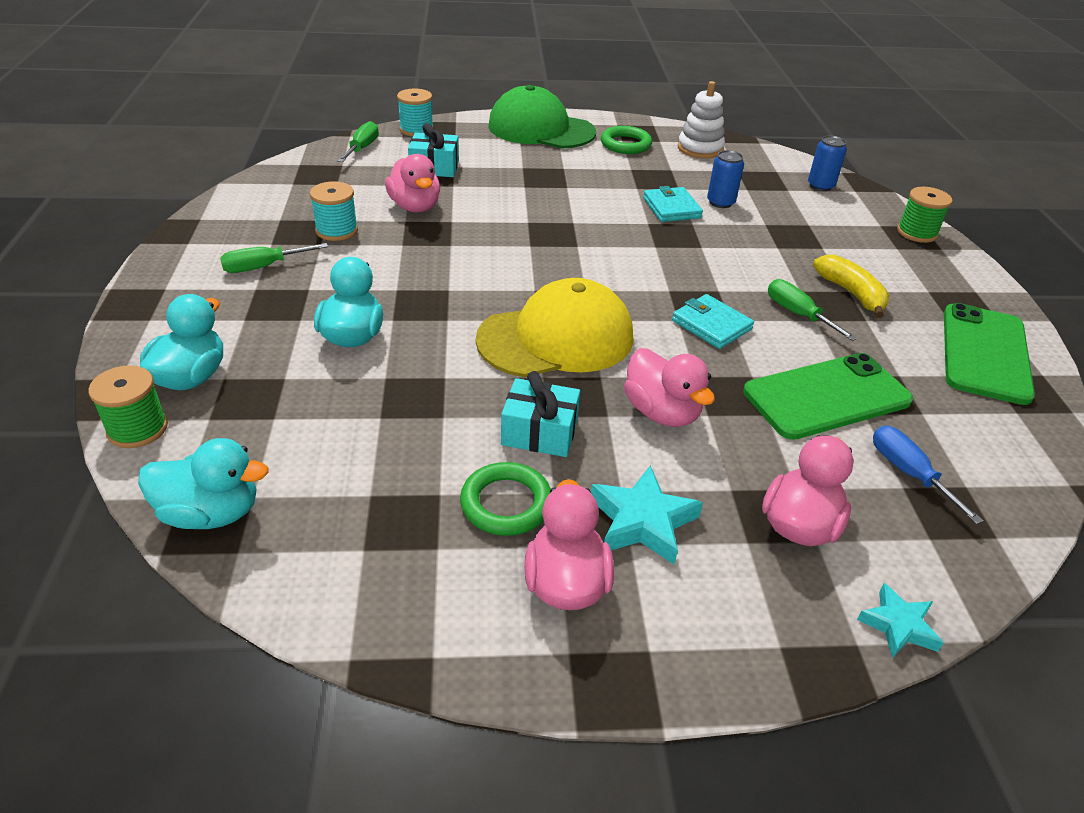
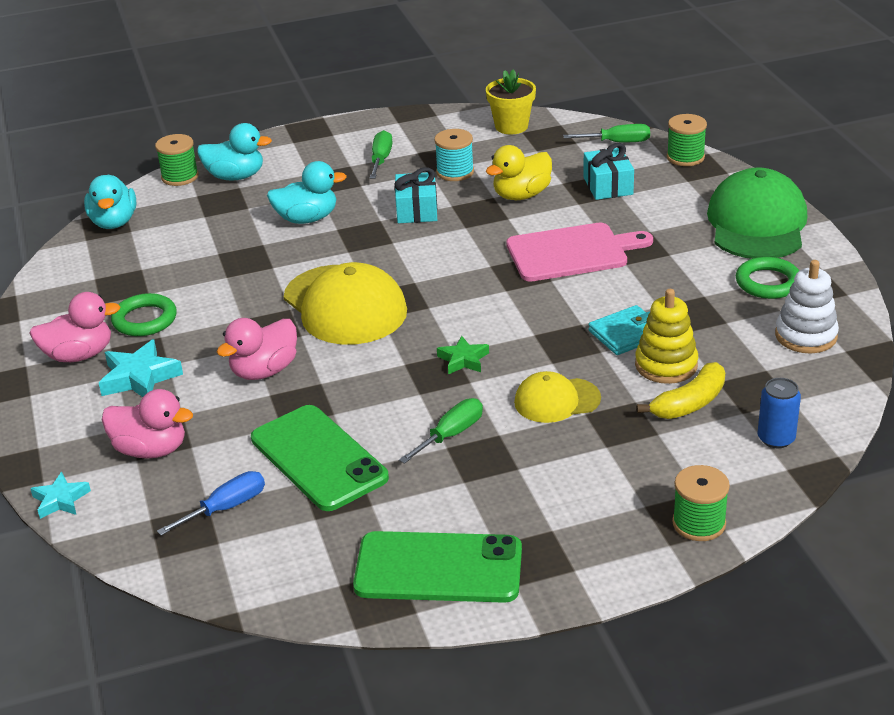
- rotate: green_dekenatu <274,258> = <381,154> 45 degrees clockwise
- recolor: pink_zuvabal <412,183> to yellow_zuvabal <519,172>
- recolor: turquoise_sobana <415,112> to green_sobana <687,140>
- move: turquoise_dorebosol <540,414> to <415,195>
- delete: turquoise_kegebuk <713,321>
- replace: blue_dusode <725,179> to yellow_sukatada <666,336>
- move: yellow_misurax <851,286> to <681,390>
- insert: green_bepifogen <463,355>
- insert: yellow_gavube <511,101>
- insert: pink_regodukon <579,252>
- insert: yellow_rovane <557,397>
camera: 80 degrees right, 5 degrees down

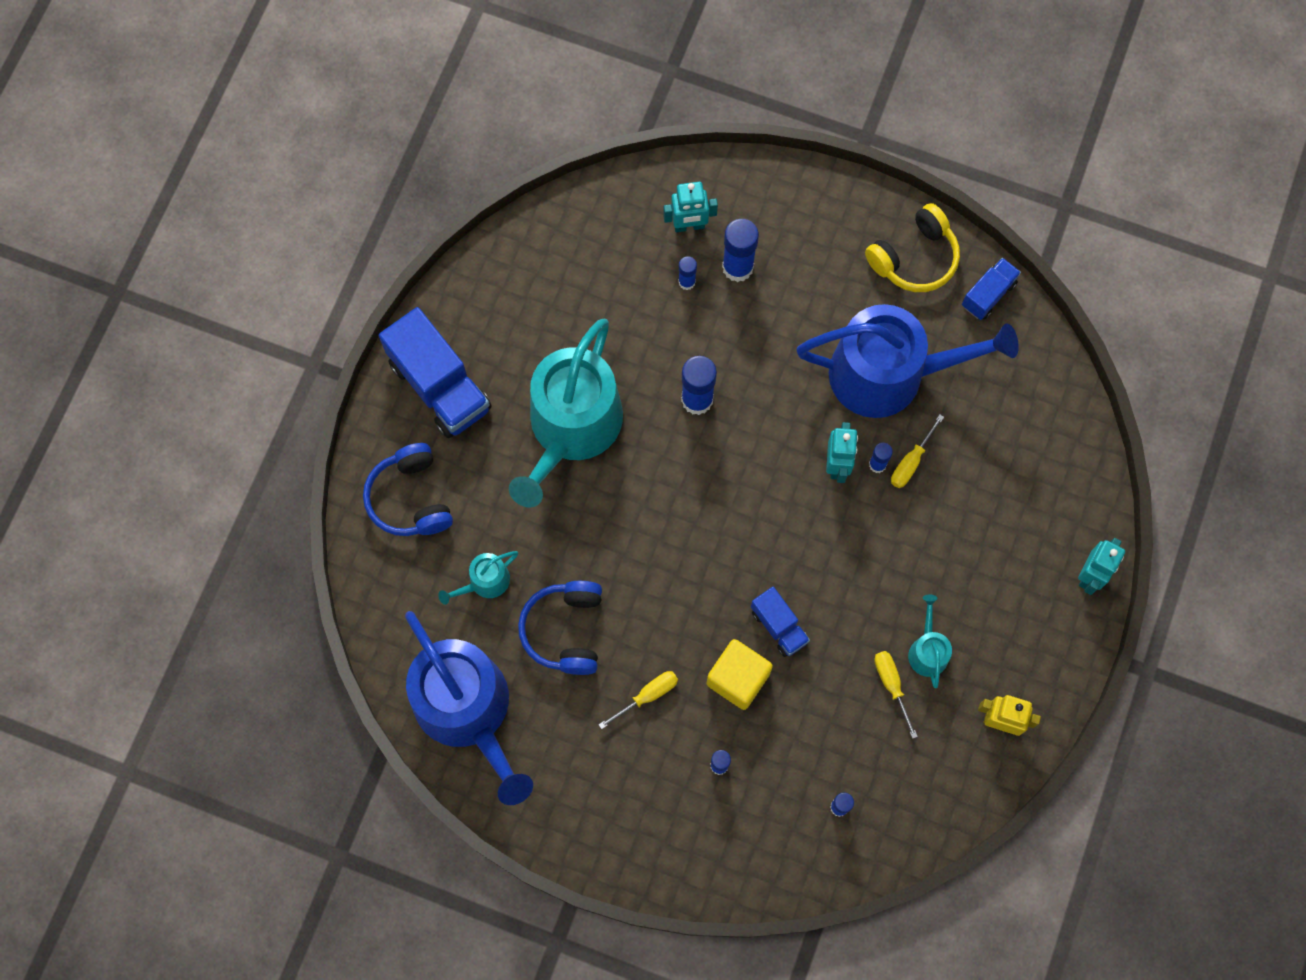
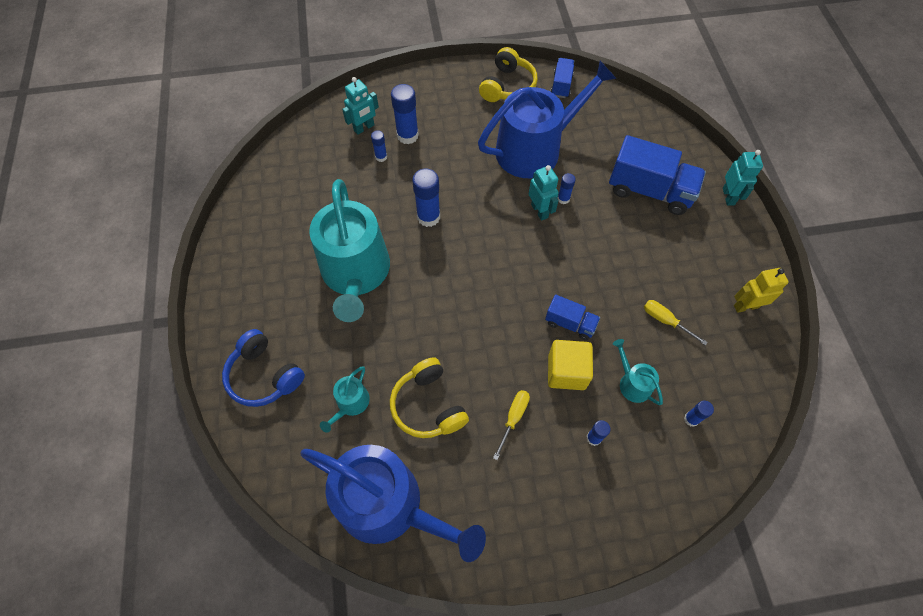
- move: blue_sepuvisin <435,372> to <657,175>
- recolor: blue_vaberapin <560,628> to yellow_vaberapin <429,397>
- delete: yellow_dekenatu <917,451>
- move: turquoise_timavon <930,641> to <638,372>
camera: 30 degrees left, 10 degrees down

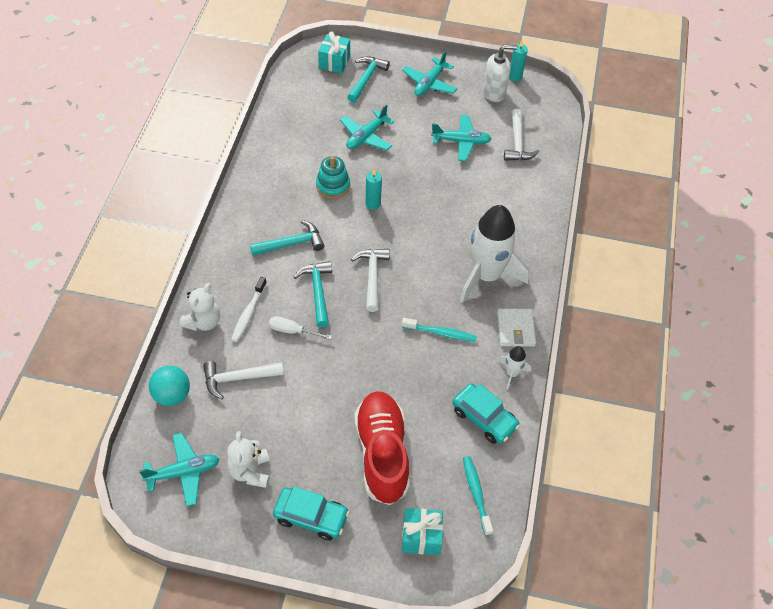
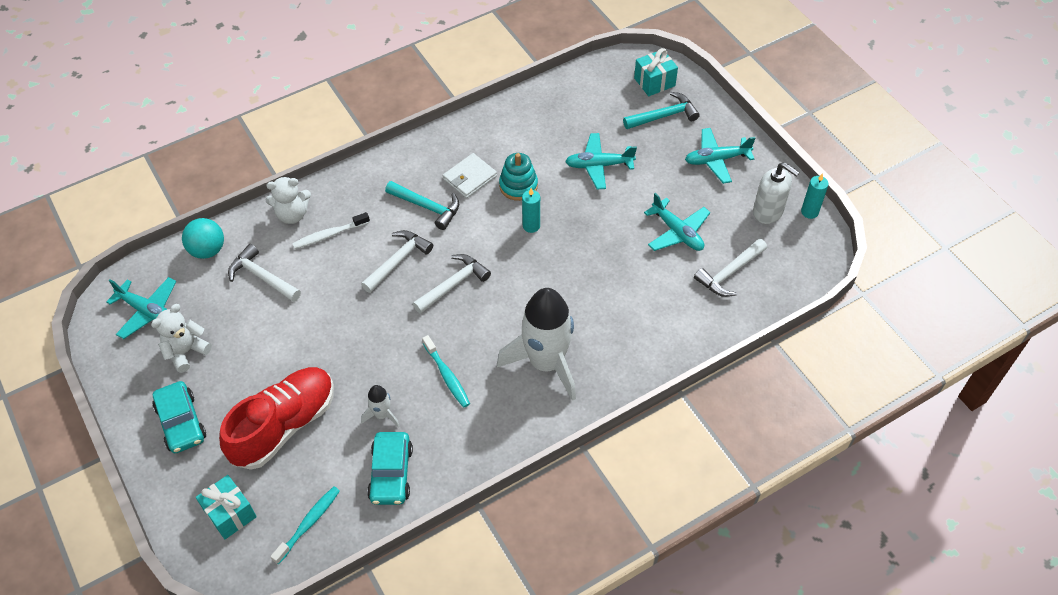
- delete: white_dekenatu <300,327>
- recolor: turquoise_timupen <313,294> to white_timupen <397,261>
- move: white_kegebuk <516,327> to <470,175>
- move: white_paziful <515,368> to <380,406>
camera: 50 degrees right, 0 degrees up

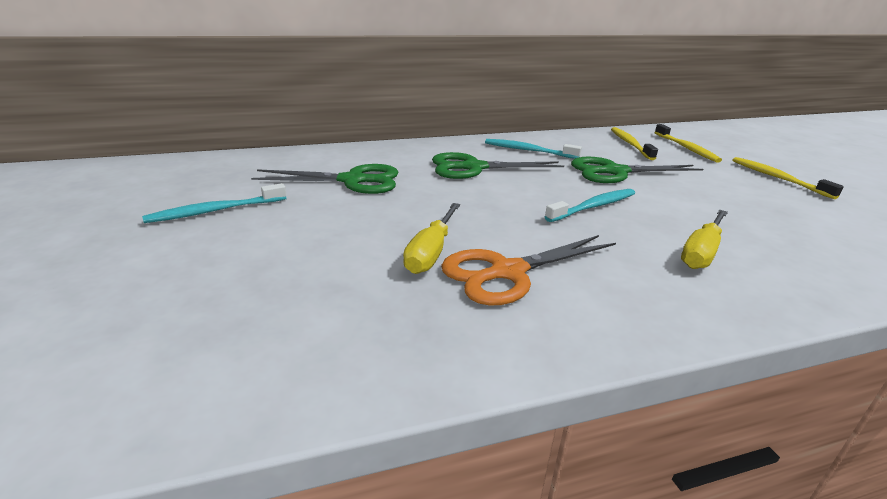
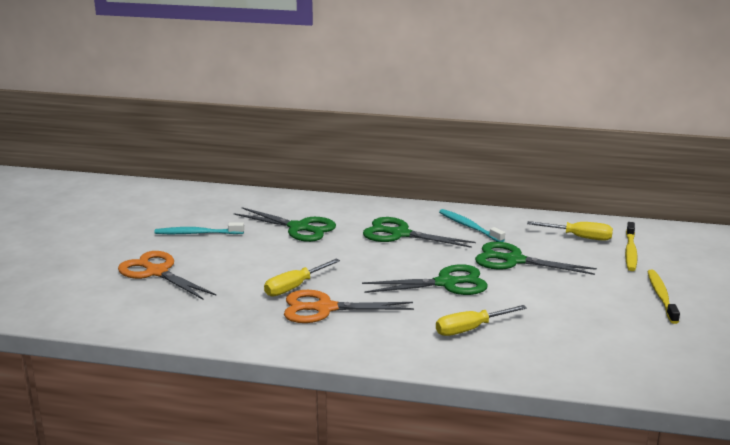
- replace: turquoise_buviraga <590,205> to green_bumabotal <425,279>
- replace: yellow_buviraga <634,143> to yellow_dekenatu <570,231>
- insert: orange_bumabotal <167,275>
camera: 30 degrees right, 5 degrees down

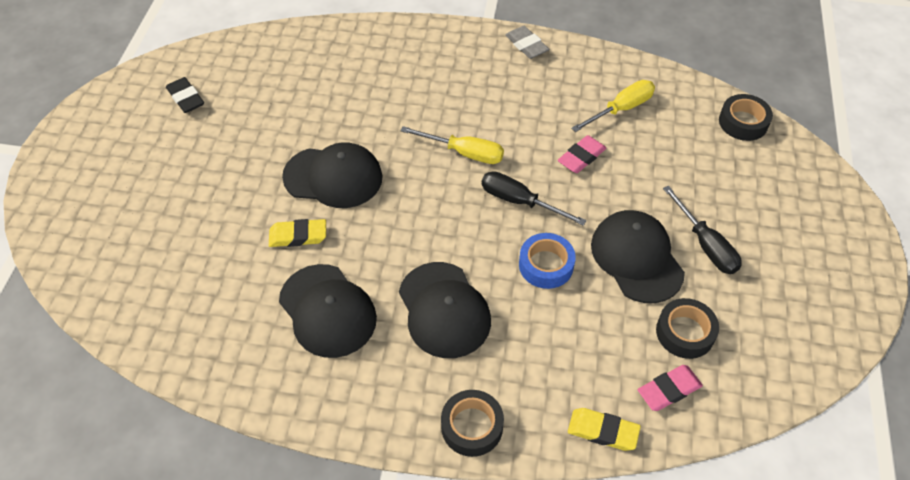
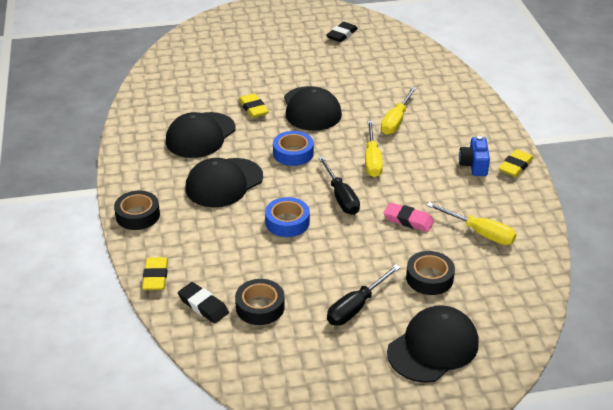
- rotate: black_dekenatu <534,198> = <339,185> 150 degrees clockwise
- recolor: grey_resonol <527,42> to yellow_resonol <516,163>
- move: black_rovane <638,256> to <433,344>
- recolor: pink_resonol <670,388> to black_resonol <203,303>
- move: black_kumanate <746,117> to <430,273>
- insert: blue_kumanate <293,148>
- insert: yellow_dekenatu <398,111>
- insert: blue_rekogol <474,156>
camera: 70 degrees right, 15 degrees down

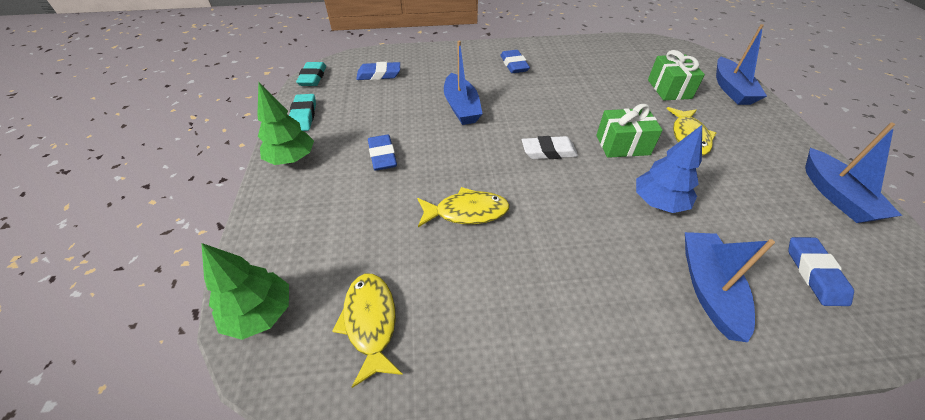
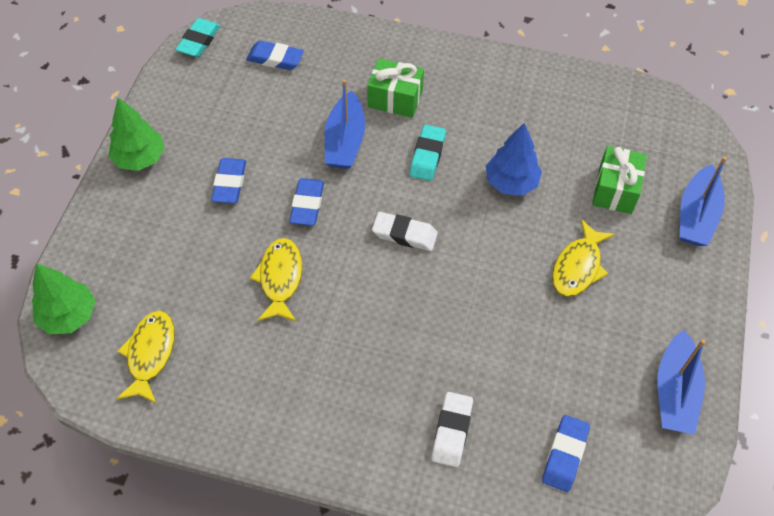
- move: turquoise_resonol <302,112> to <427,153>
- rotate: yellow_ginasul <463,207> = <276,280> 105 degrees counterclockwise
- move: blue_resonol <515,61> to <306,202>
- move: green_dorebosol <629,131> to <395,88>
- move: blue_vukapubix <669,169> to <514,159>
- replace: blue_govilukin <730,287> to white_resonol <452,429>
camera: 20 degrees right, 10 degrees up

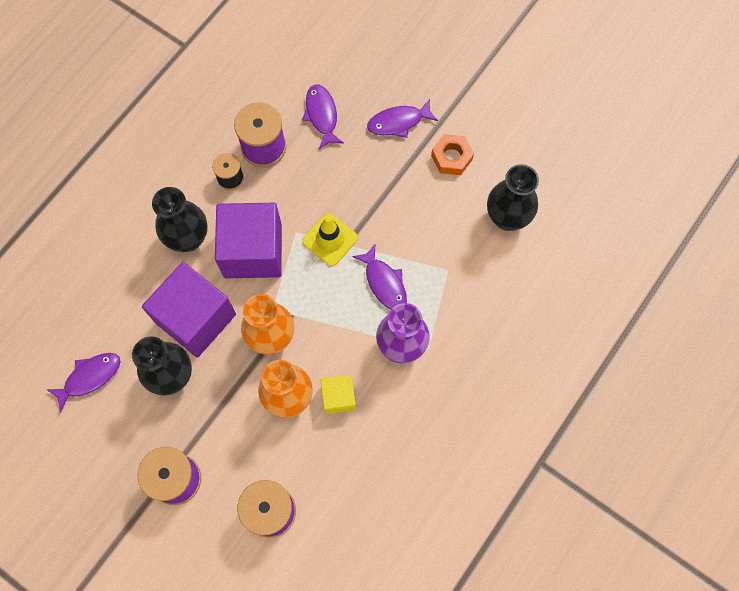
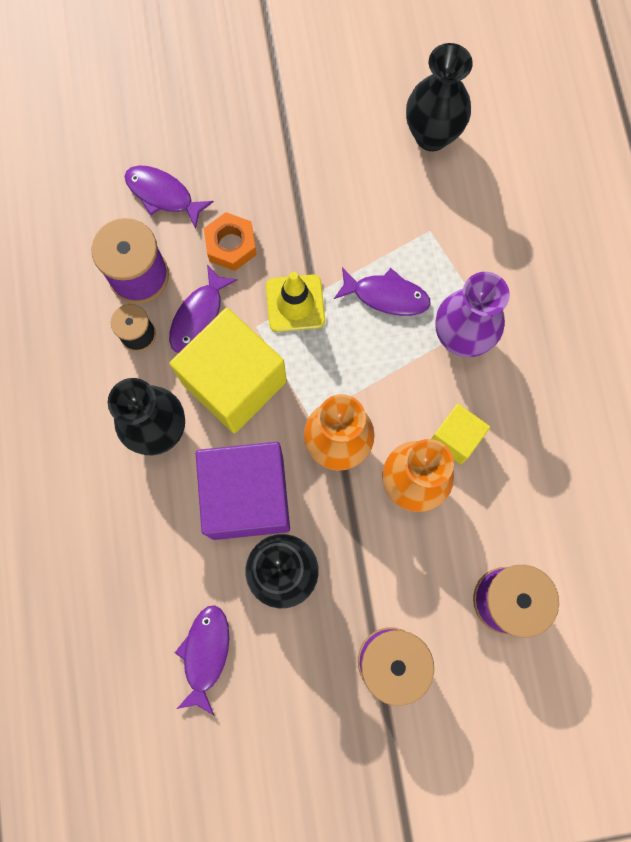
- recolor: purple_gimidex <248,240> to yellow_gimidex <228,370>
- move: purple_ginasul <402,118> to <203,309>
- move: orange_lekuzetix <452,154> to <230,241>
camera: 45 degrees left, 5 degrees up

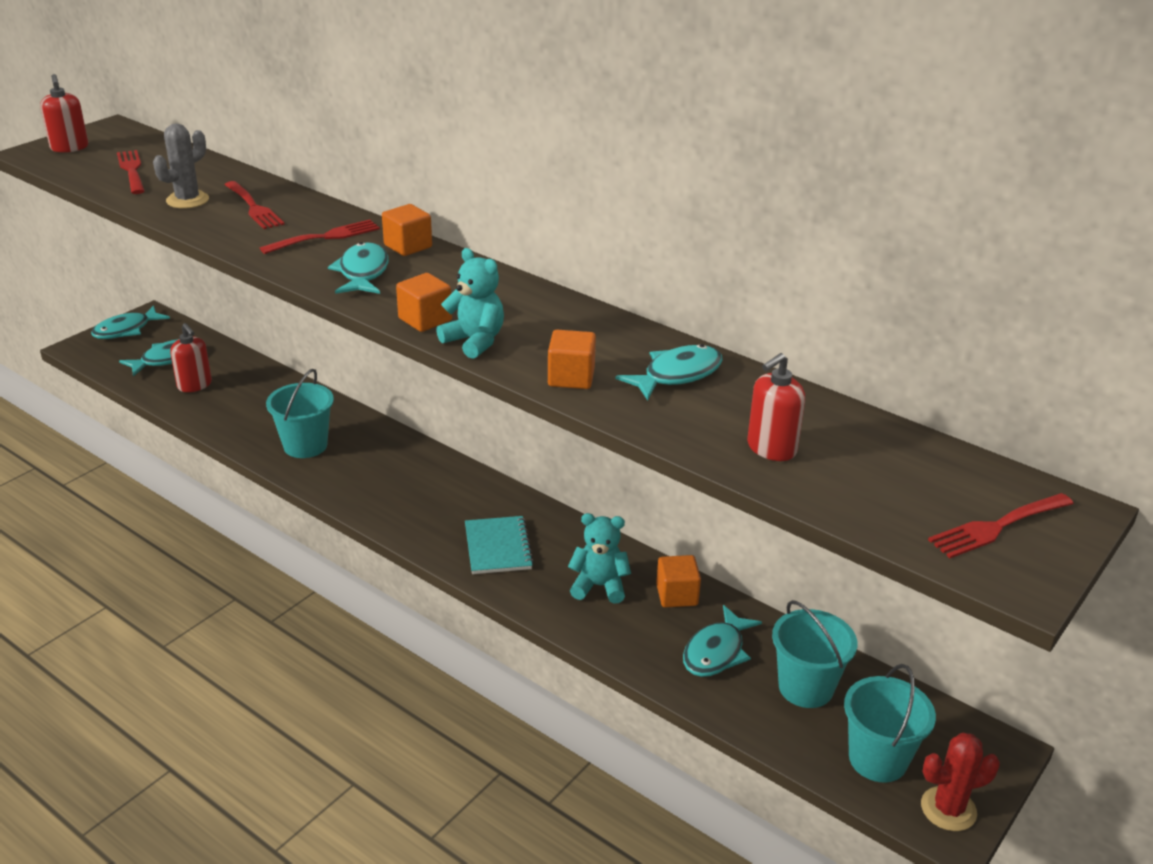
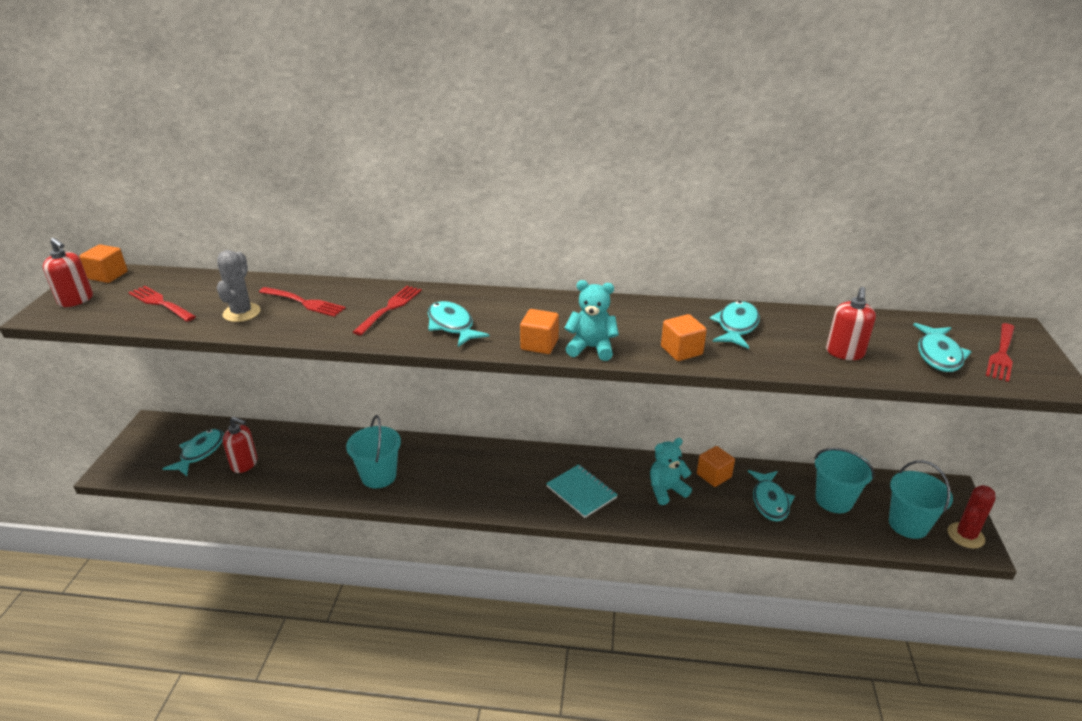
- move: turquoise_ginasul <130,322> to <942,347>
- move: orange_gimidex <407,230> to <103,264>
camera: 30 degrees left, 0 degrees up

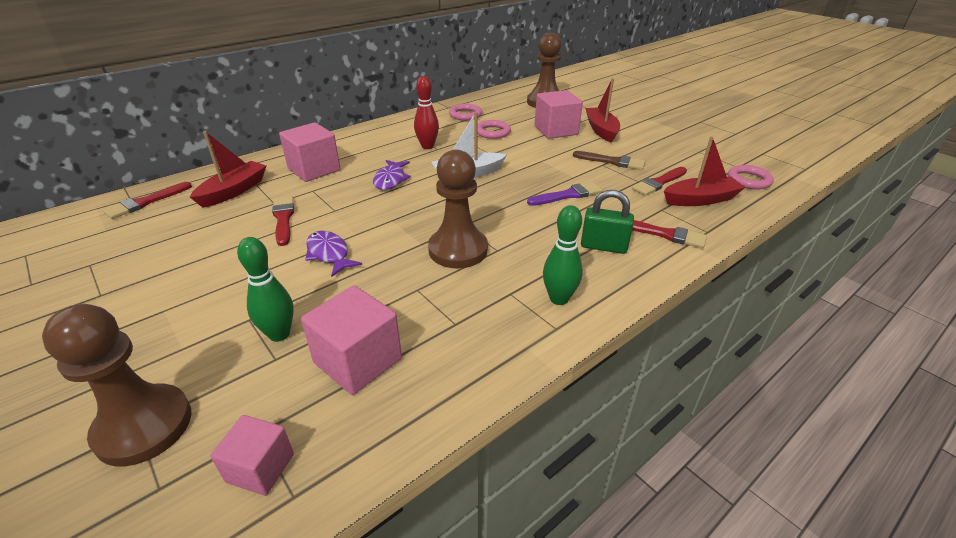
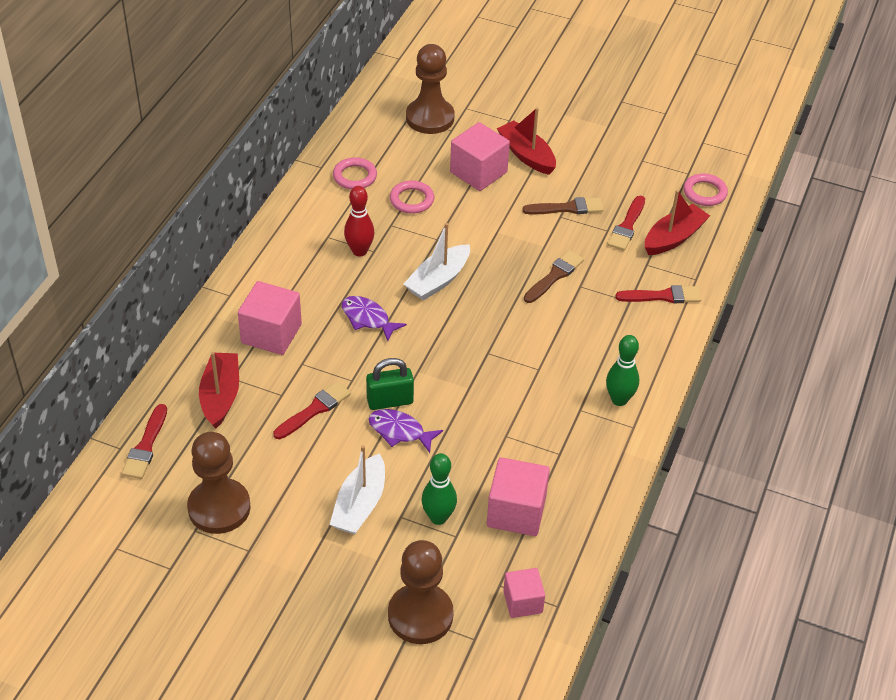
- rotate: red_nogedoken <283,221> = <312,410> 90 degrees clockwise
- rotate: purple_ginasul <392,175> = <374,318> 150 degrees clockwise
- move: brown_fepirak <458,209> to <219,483>
- recolor: purple_nogedoken <564,194> to brown_nogedoken <554,276>
- move: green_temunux <607,222> to <390,384>
- insert: white_govilukin <357,490>
camera: 30 degrees left, 10 degrees up

